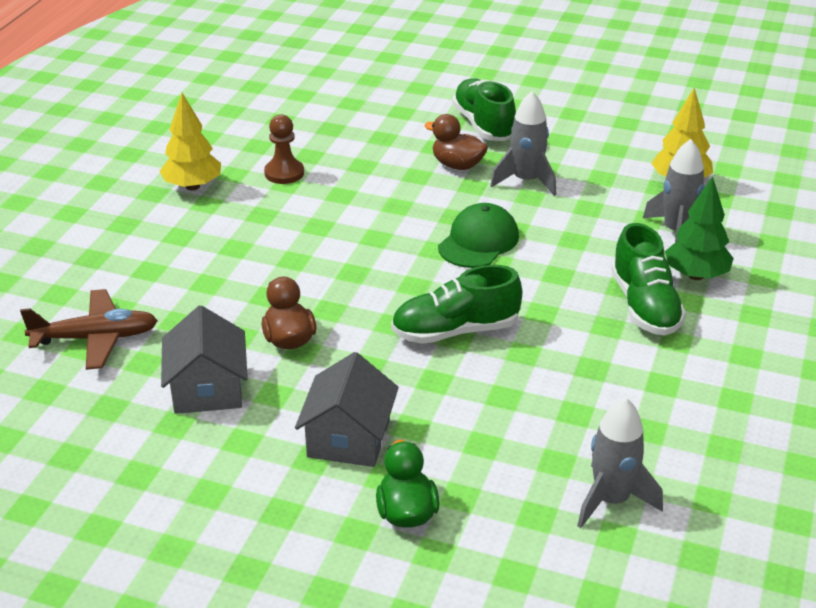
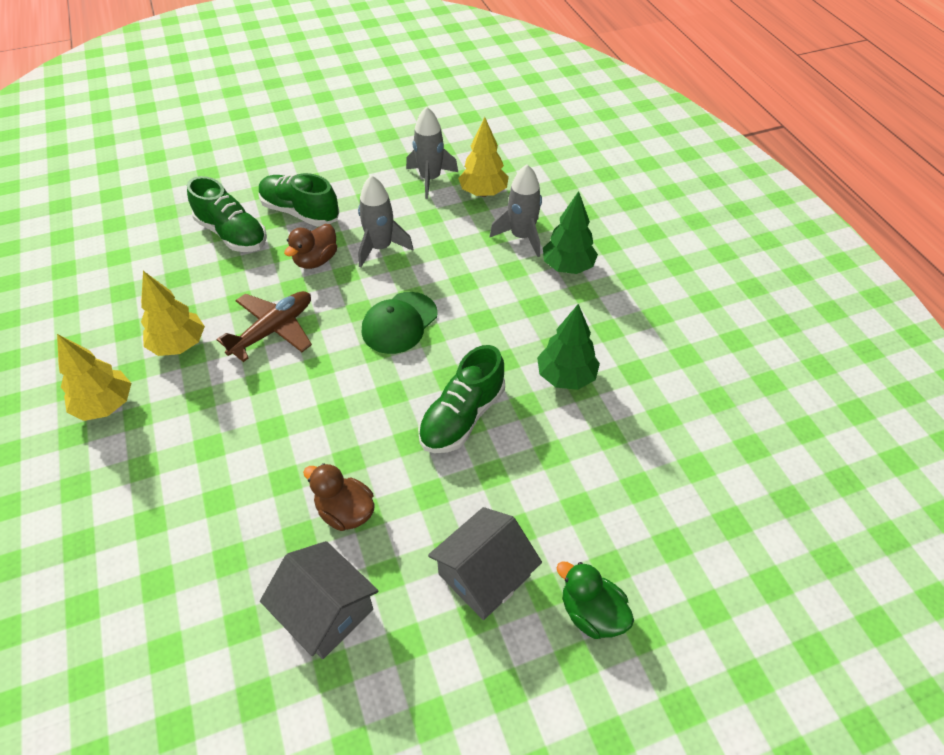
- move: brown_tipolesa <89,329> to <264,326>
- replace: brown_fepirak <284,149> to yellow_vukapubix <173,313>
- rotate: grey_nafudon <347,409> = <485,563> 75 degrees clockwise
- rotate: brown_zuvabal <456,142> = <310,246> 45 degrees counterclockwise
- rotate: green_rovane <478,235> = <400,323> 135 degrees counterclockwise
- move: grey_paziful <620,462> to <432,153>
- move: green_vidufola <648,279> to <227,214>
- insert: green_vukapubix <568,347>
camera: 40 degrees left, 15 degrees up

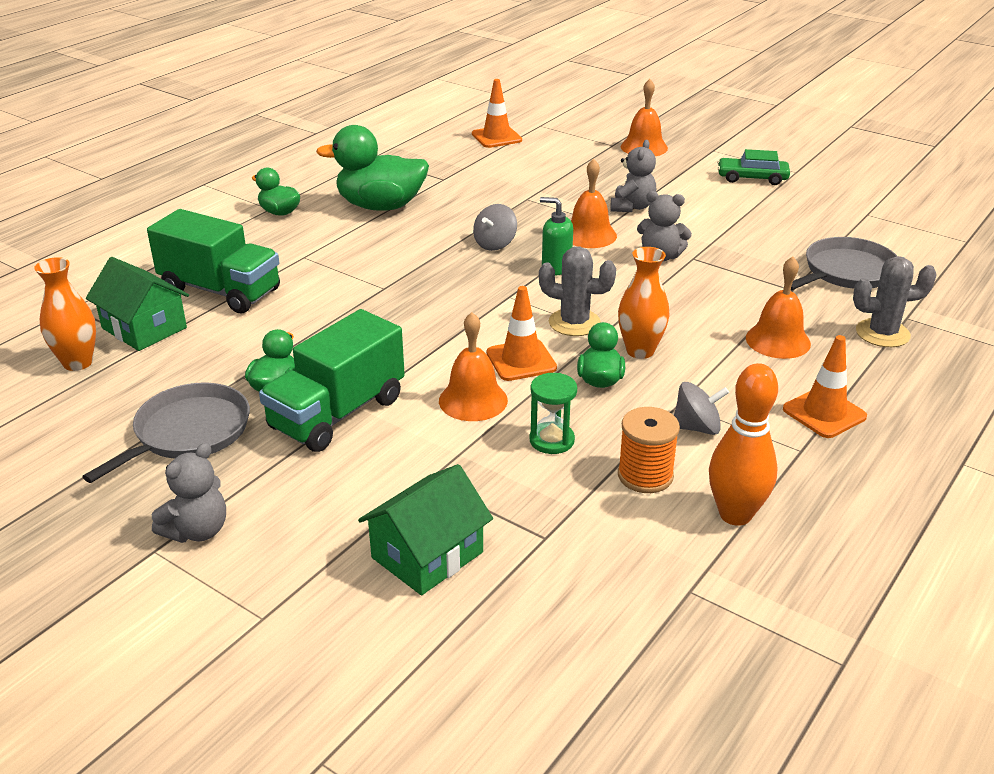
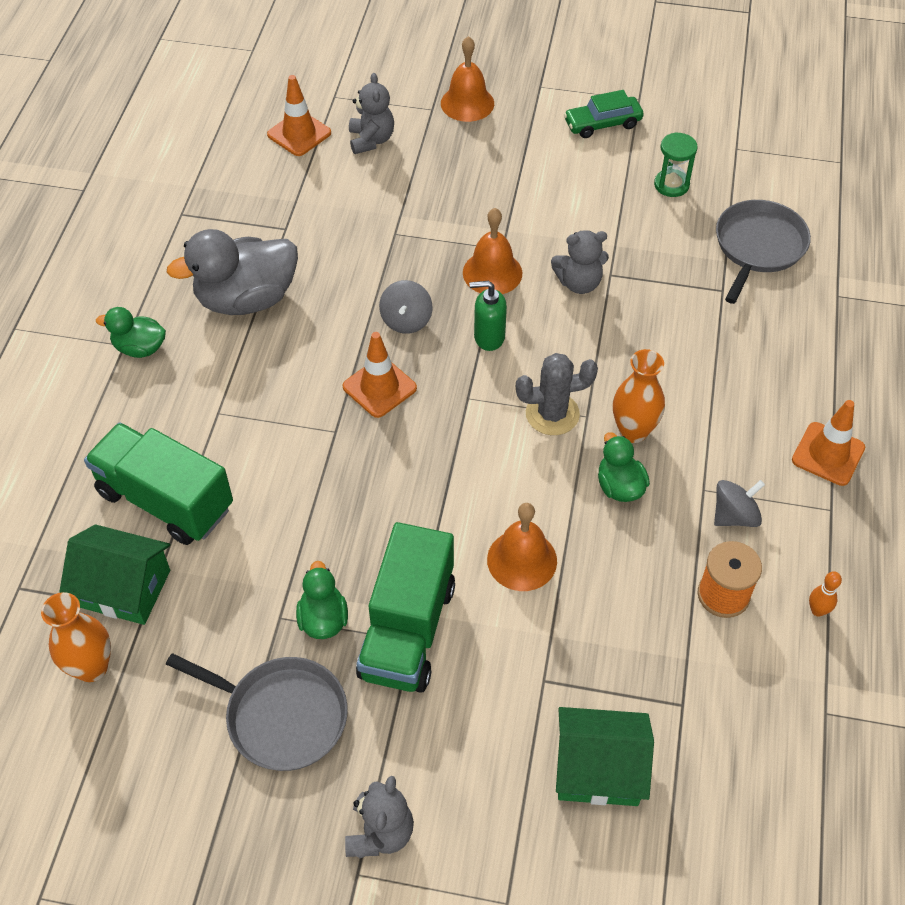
- rotate: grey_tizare <166,433> = <257,712> 105 degrees clockwise
- rotate: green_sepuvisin <213,261> = <158,484> 150 degrees counterclockwise
- recolor: green_zuvabal <372,168> to grey_zuvabal <232,272>
- rotate: green_nafudon <425,529> = <605,756> 75 degrees clockwise
- move: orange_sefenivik <522,333> to <380,375>
- move: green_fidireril <553,413> to <676,164>
- move: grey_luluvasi <633,176> to <371,113>
- resize: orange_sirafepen <743,444> = <825,594> x0.45
- delete: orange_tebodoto <778,308>
- delete: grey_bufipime <895,301>
camera: 25 degrees left, 20 degrees up

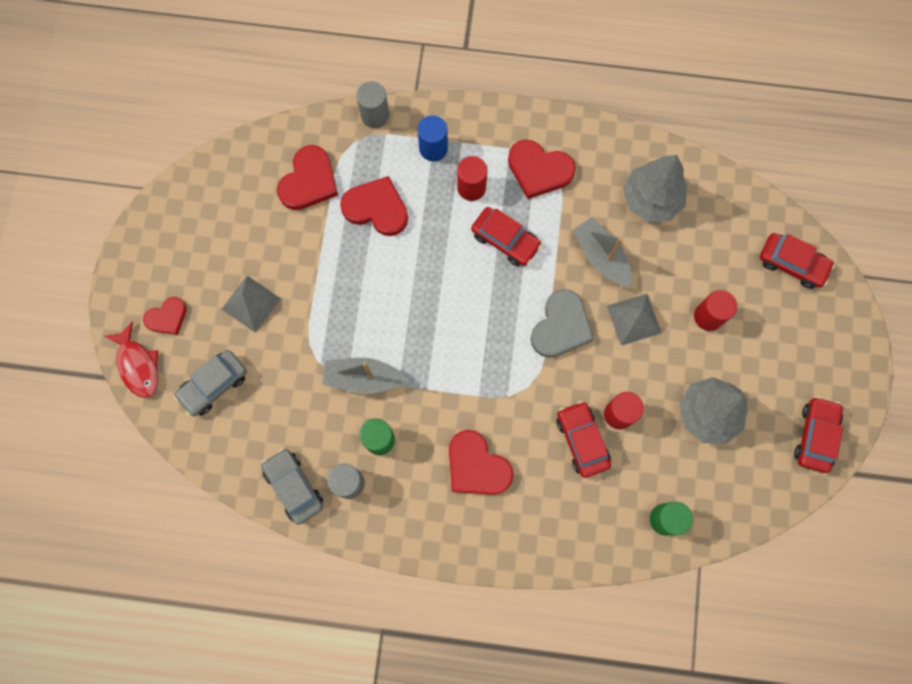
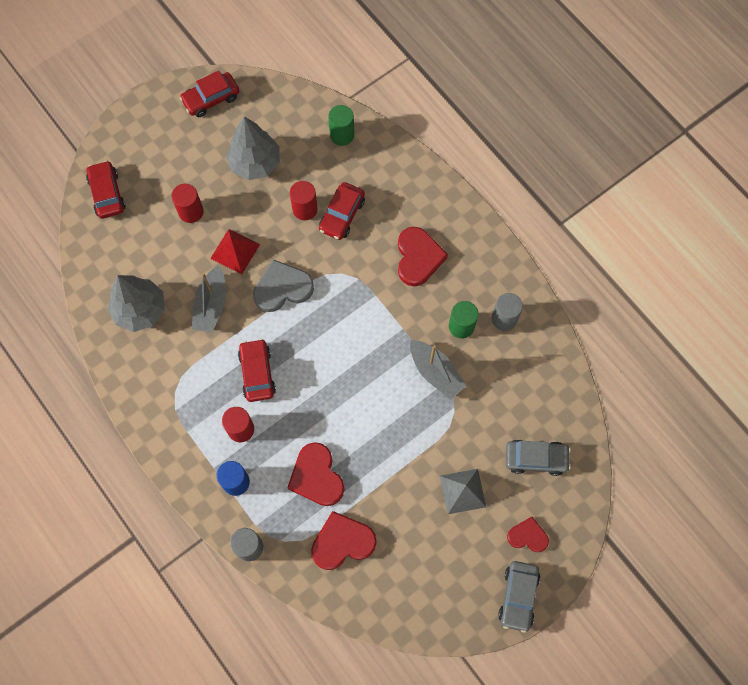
- delete: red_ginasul <131,359>
- move: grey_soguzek <292,486> to <519,597>
- delete: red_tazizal <542,169>
- recolor: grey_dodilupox <634,320> to red_dodilupox <235,251>
camera: 135 degrees left, 5 degrees down

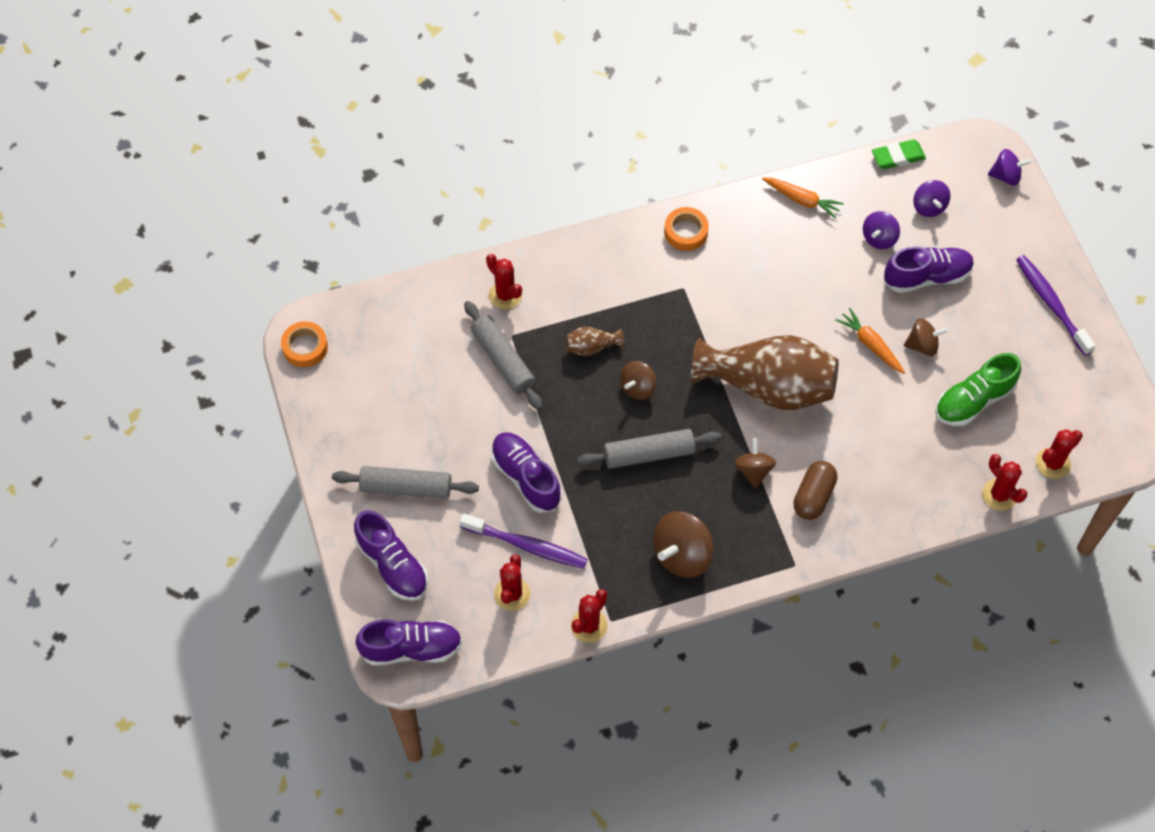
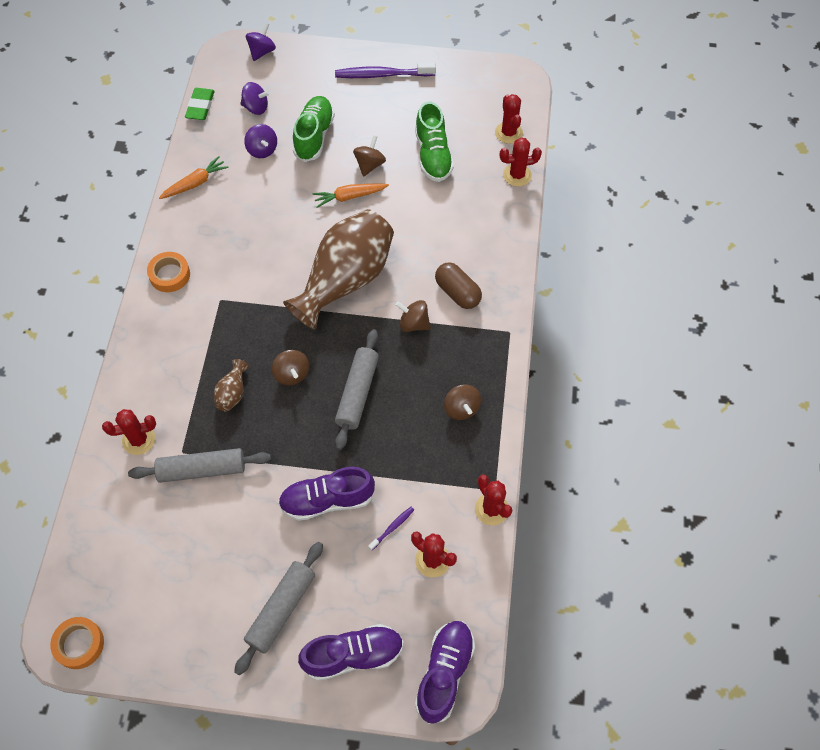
- resize: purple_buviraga <524,541> = <391,529> x0.47
- resize: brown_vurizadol <683,544> = <462,402> x0.62
- recolor: purple_vidufola <929,269> to green_vidufola <314,129>
camera: 65 degrees left, 0 degrees up

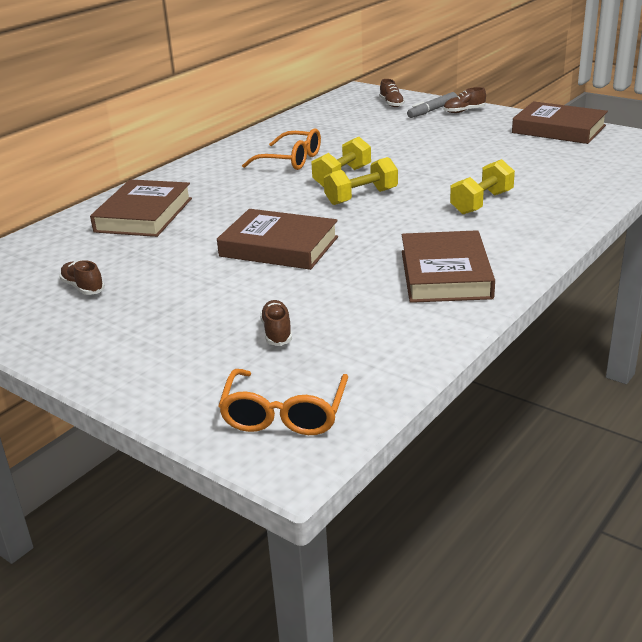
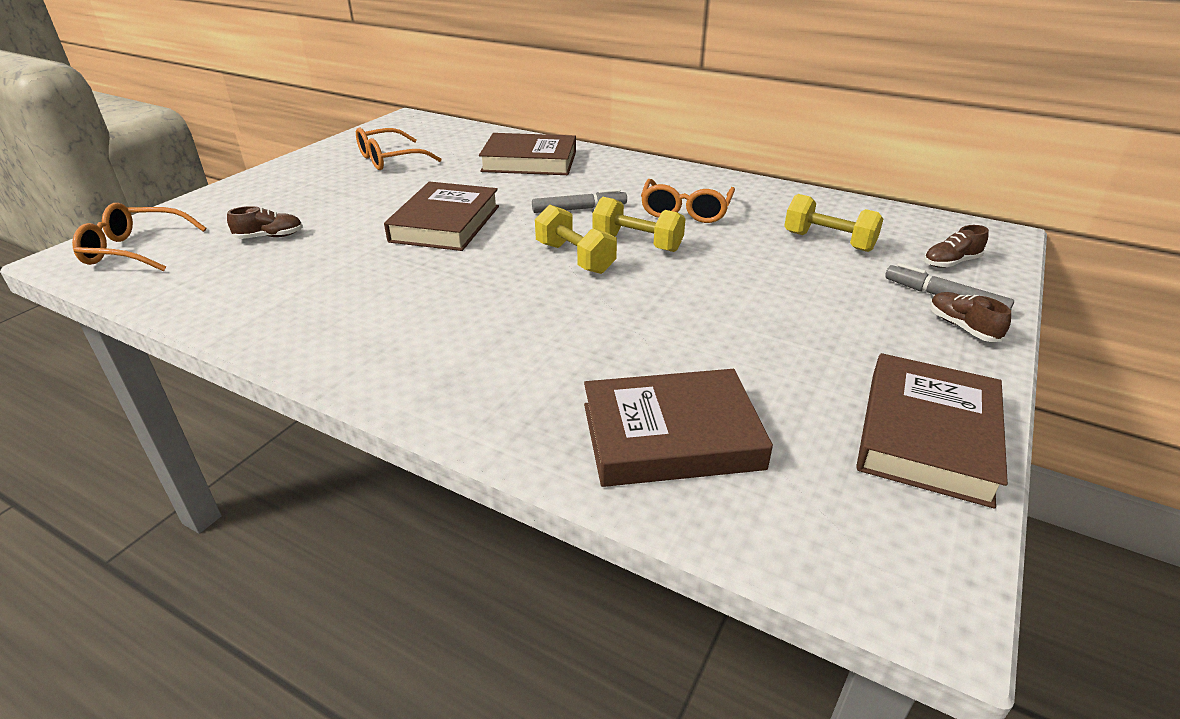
- replace: brown_vidufola <82,277> to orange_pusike <398,148>
- move: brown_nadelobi <448,266> to <678,428>
- move: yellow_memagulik <482,186> to <833,223>
- insert: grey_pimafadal <579,201>
camera: 80 degrees right, 5 degrees up

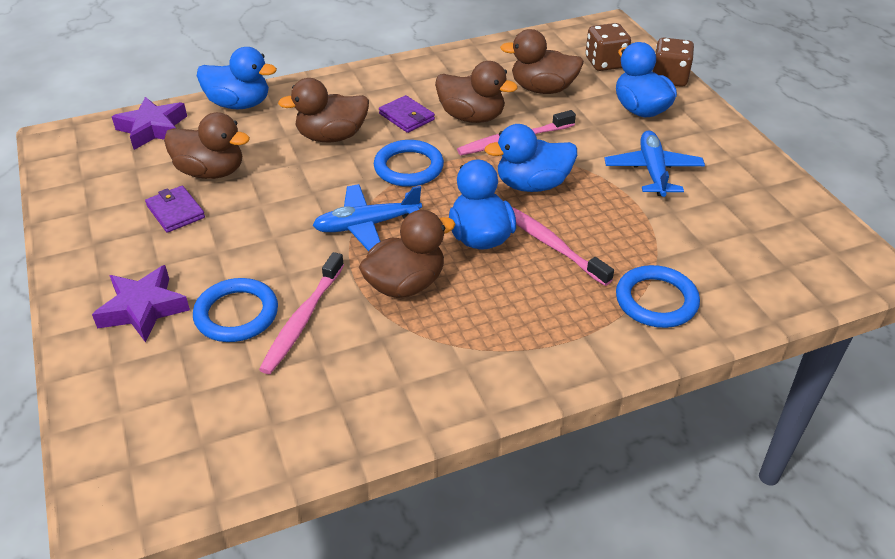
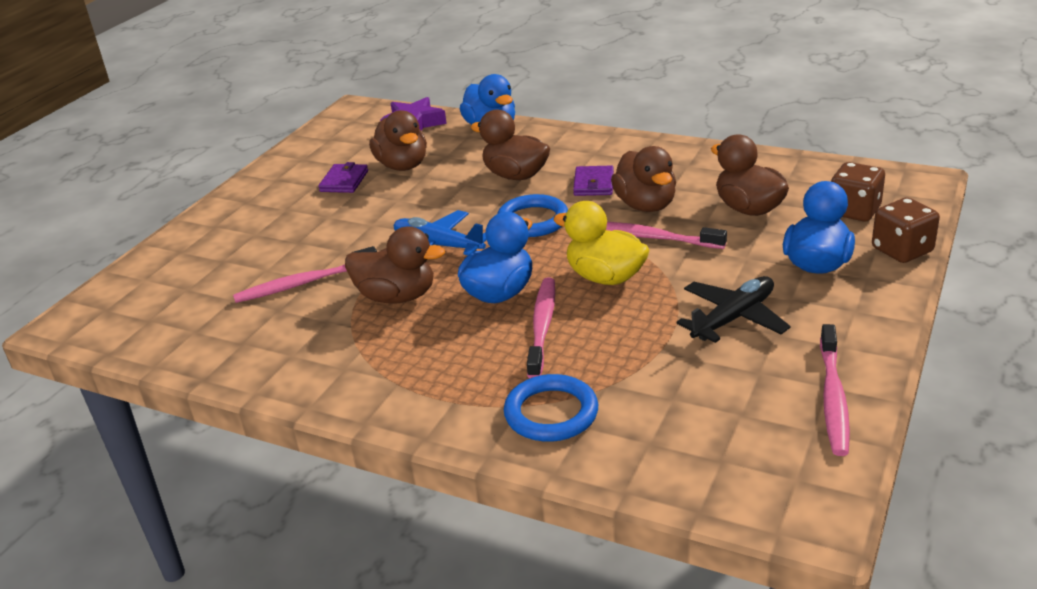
- delete: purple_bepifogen <141,304>
- delete: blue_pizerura <235,310>
- recolor: blue_zuvabal <530,158> to yellow_zuvabal <601,243>
- recolor: blue_tipolesa <654,163> to black_tipolesa <733,309>
- insert: pink_buviraga <835,390>
camera: 50 degrees right, 10 degrees down

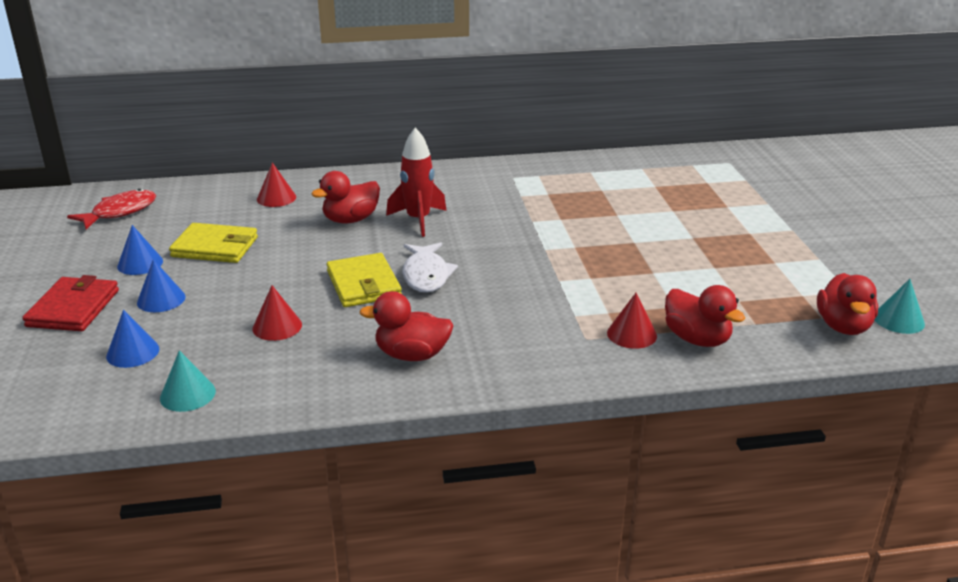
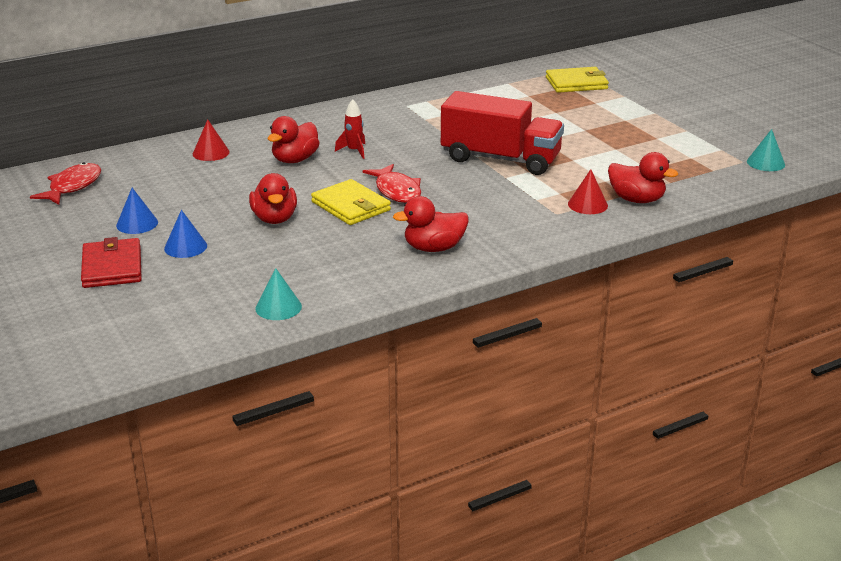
- delete: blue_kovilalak <132,339>
- move: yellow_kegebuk <213,243> to <577,80>
- delete: red_kovilalak <277,313>
- resize: red_paziful <416,182> = <350,129> x0.63
- recolor: white_ginasul <430,267> to red_ginasul <392,183>
- move: red_zuvabal <847,304> to <273,198>
- insert: red_sepuvisin <502,133>
camera: 20 degrees left, 0 degrees up

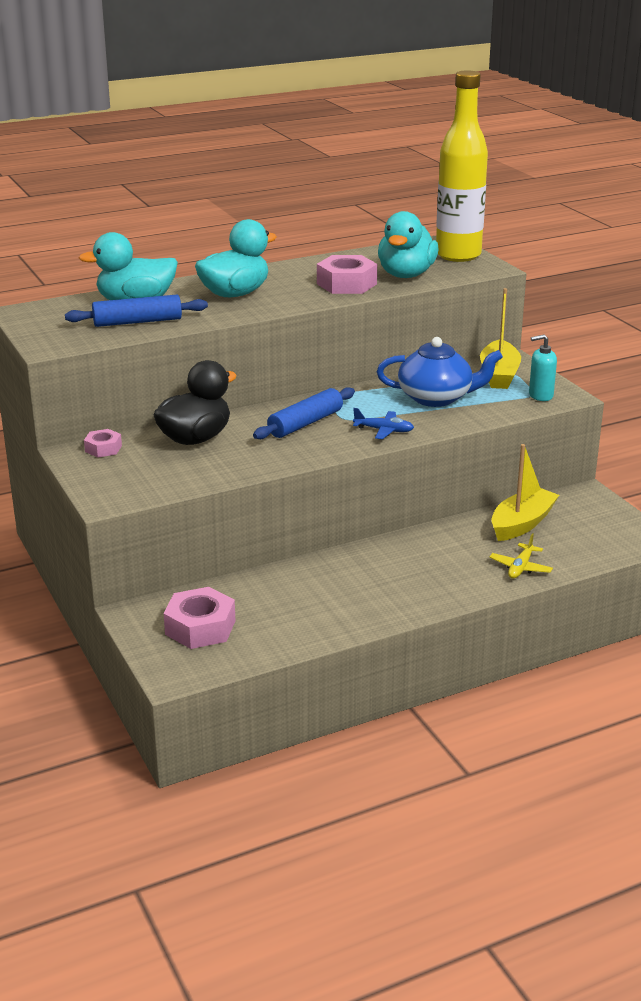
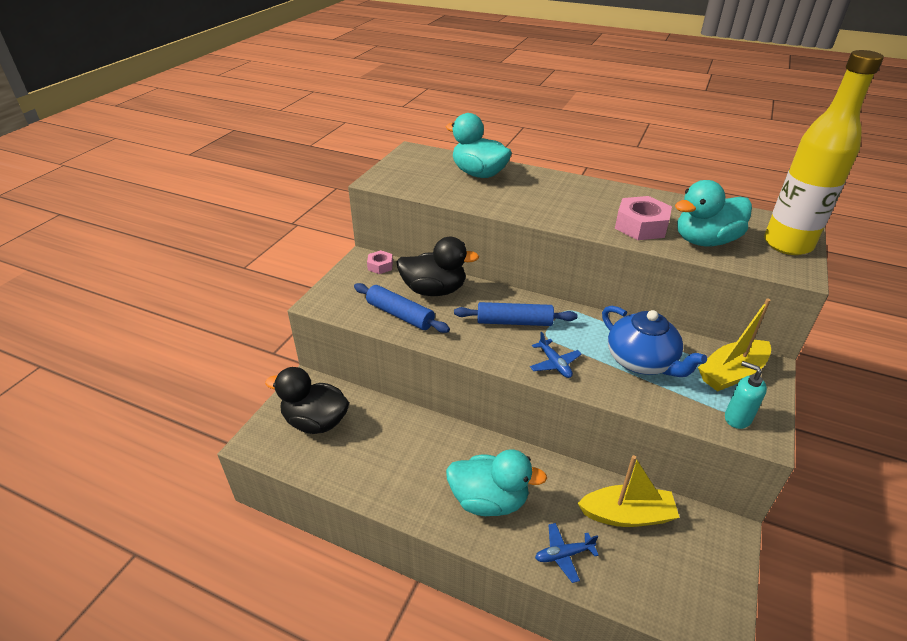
- move: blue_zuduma <136,311> to <402,308>
- replace: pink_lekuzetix <199,618> to black_zuvabal <307,400>
- move: turquoise_zuvabal <236,258> to <496,482>
- recolor: yellow_tipolesa <521,556> to blue_tipolesa <567,553>
camera: 50 degrees right, 10 degrees up

